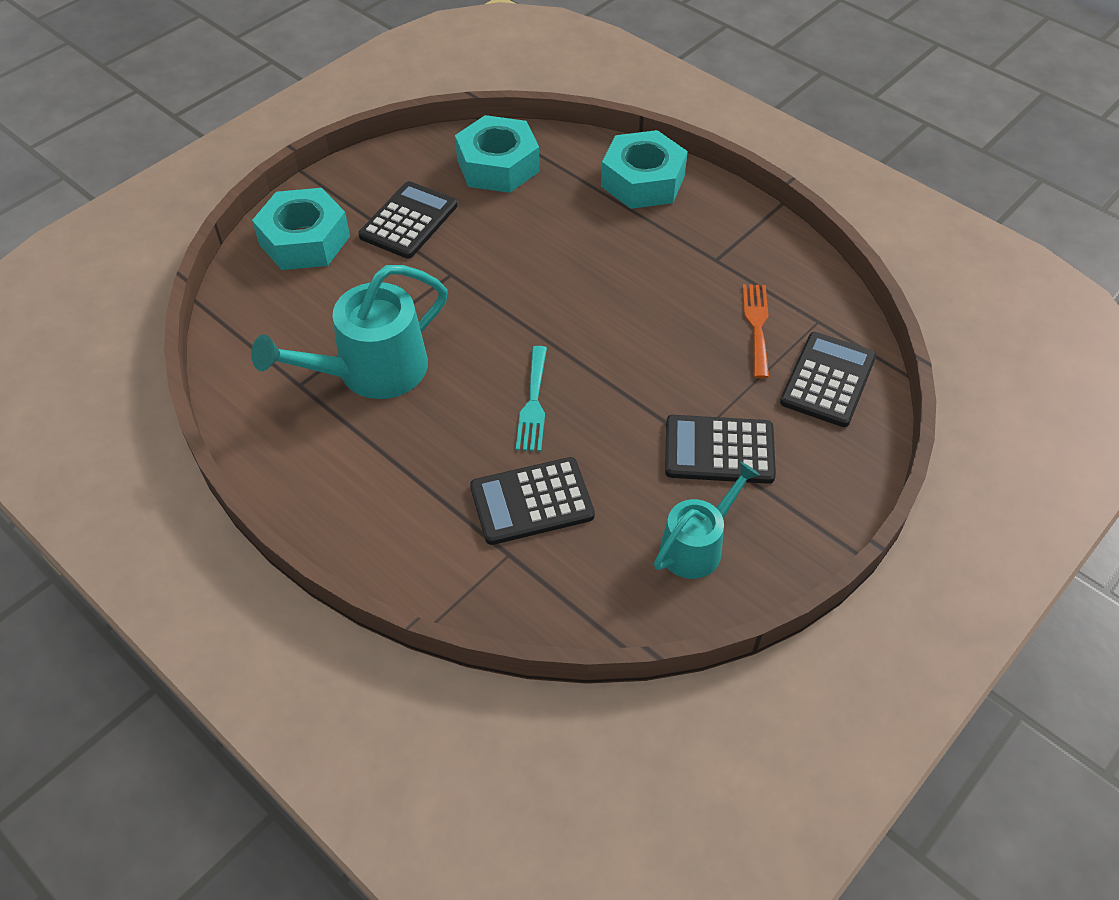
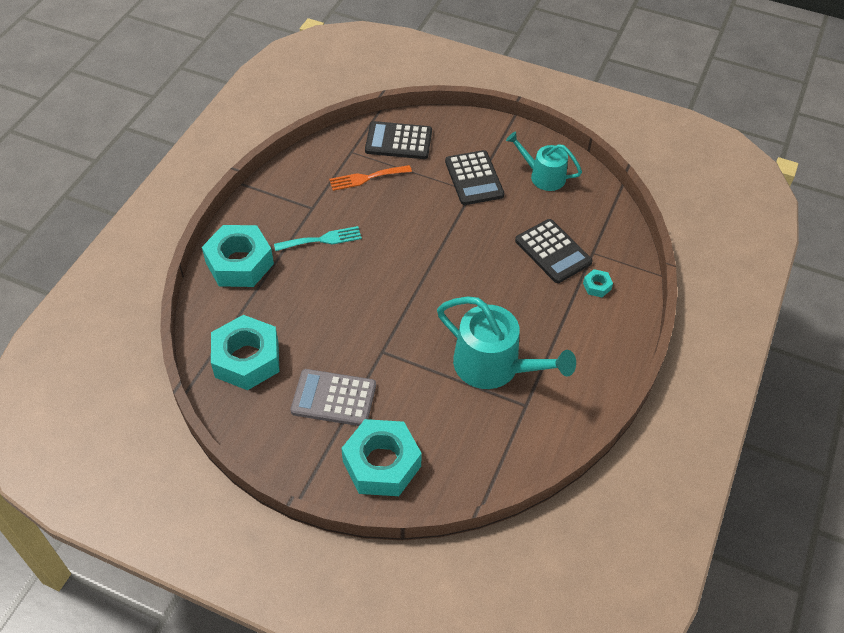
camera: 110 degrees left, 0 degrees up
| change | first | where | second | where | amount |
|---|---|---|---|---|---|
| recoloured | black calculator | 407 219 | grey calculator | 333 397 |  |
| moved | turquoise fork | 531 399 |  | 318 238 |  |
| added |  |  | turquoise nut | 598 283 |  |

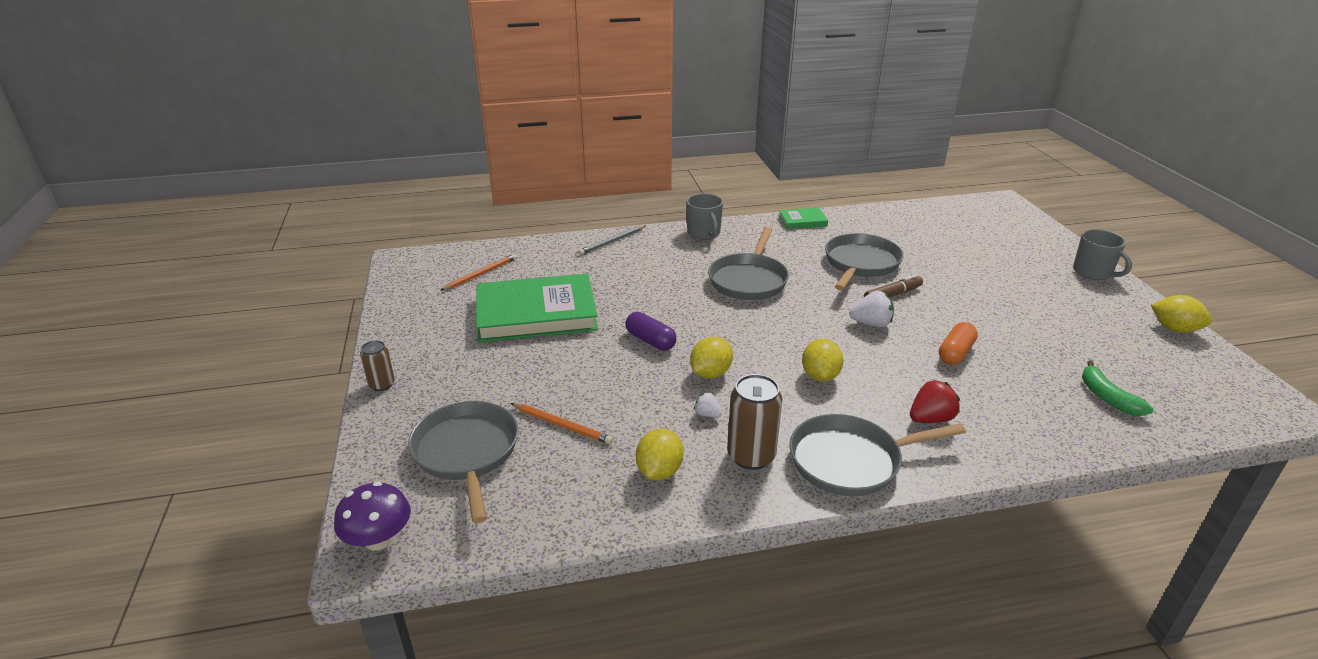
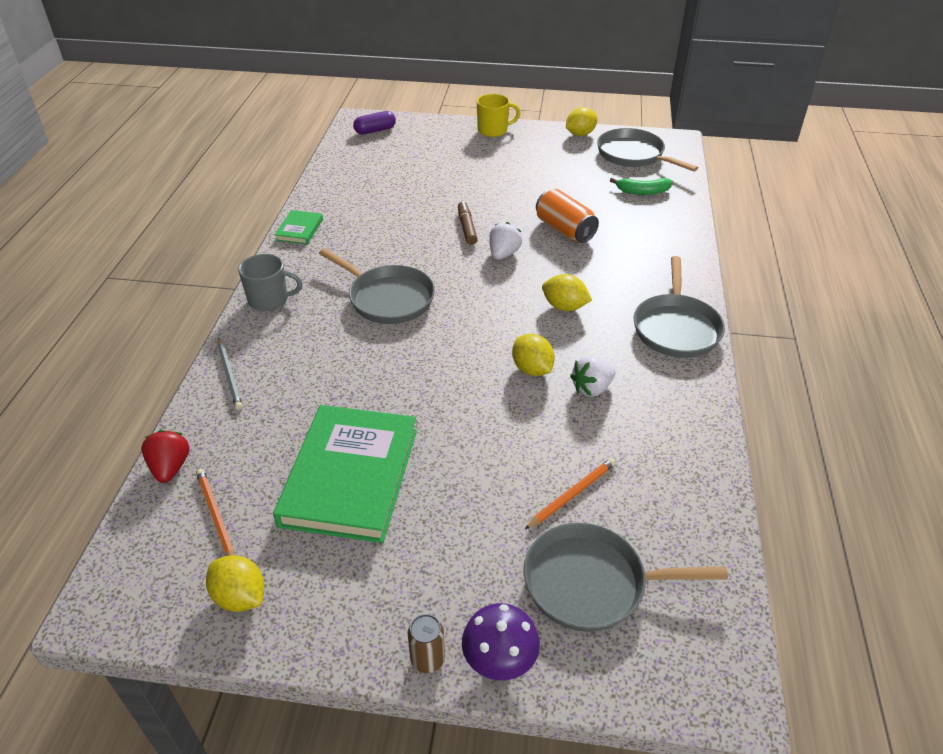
camera: 70 degrees left, 10 degrees up
| change | first | where | second | where | amount |
|---|---|---|---|---|---|
| recoloured | grey mug | 1102 254 | yellow mug | 499 115 |  |
| moved | grey pan | 864 261 |  | 647 150 |  |
| moved | purple capsule | 651 331 |  | 374 123 |  |
| replaced | orange capsule | 958 343 | orange can | 567 216 |  |
| removed | brown can | 754 422 |  |  |  |
| moved | red strawberry | 935 401 |  | 165 456 |  |
| resized | white strawberry | 708 405 |  | 593 376 | x1.74 |
| moved | yellow lemon | 660 454 |  | 235 583 |  |
| moved | purple mushroom | 372 516 |  | 501 641 |  |

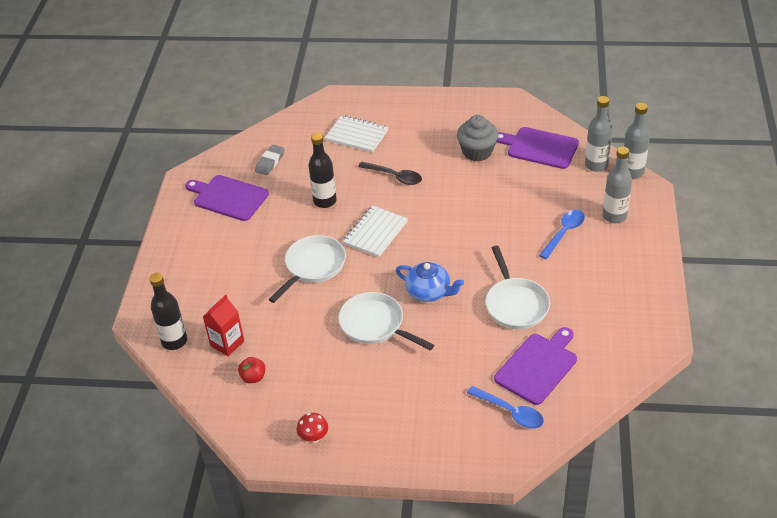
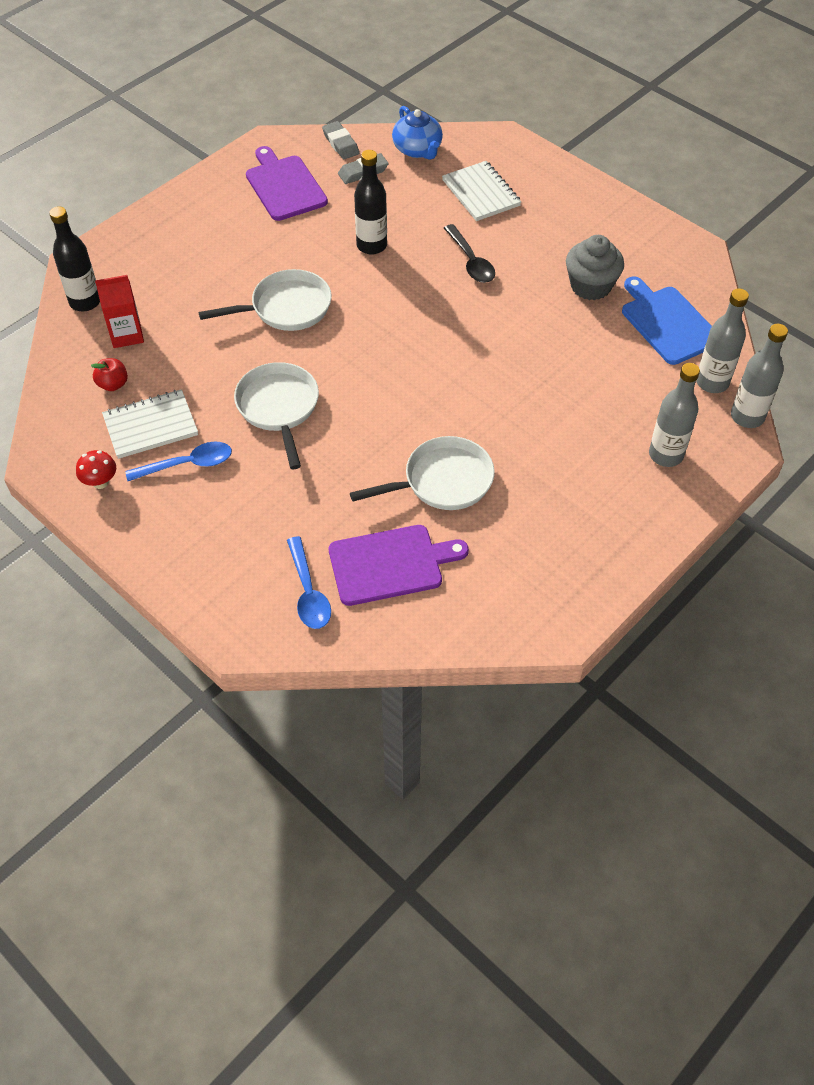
camera: 35 degrees right, 10 degrees up
| change | first | where | second | where | amount |
|---|---|---|---|---|---|
| recoloured | purple cutting board | 537 148 | blue cutting board | 667 320 |  |
| moved | white notebook | 375 231 |  | 150 424 |  |
| moved | blue spoon | 562 234 |  | 178 461 |  |
| turned | white pan | 517 287 |  | 422 473 | 135 degrees counterclockwise |
| moved | blue teapot | 430 282 |  | 417 133 |  |
| added |  |  | grey eraser | 340 140 |  |

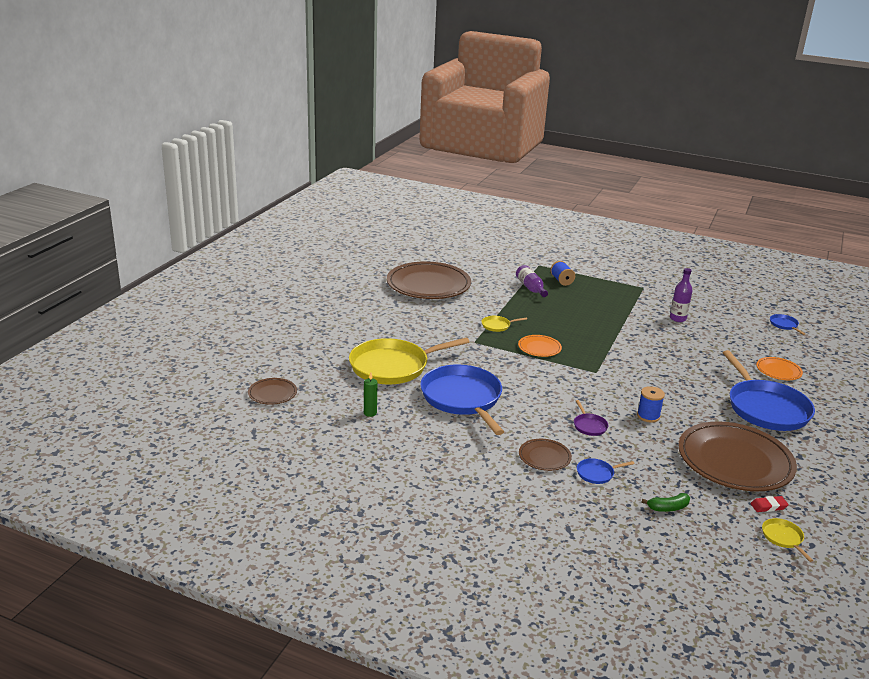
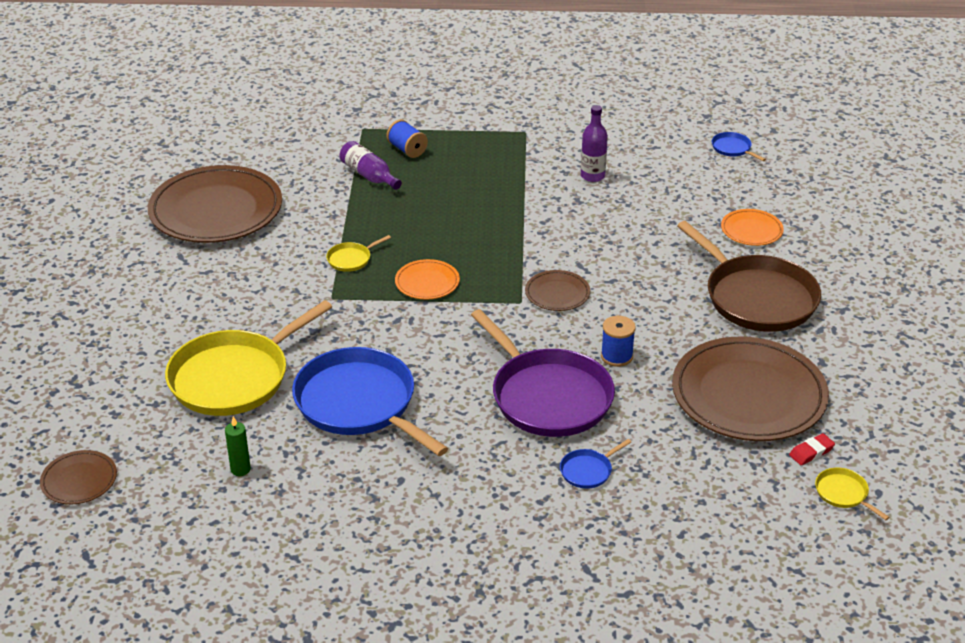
camera: 20 degrees left, 10 degrees up
| change | first | where | second | where | amount |
|---|---|---|---|---|---|
| recoloured | blue pan | 769 390 | brown pan | 749 276 |  |
| resized | purple pan | 591 418 |  | 543 373 | x2.46 |
| moved | brown plate | 545 455 |  | 557 290 |  |
| removed | green banana | 665 502 |  |  |  |

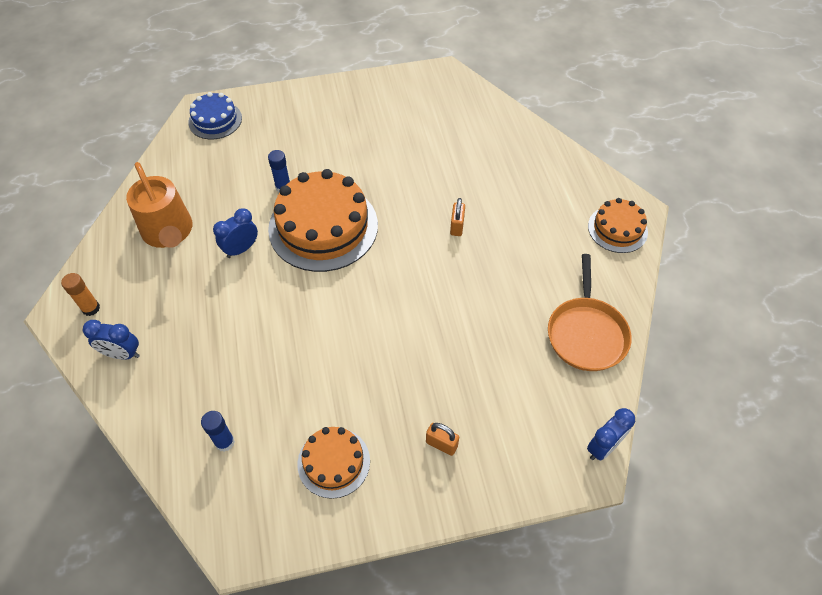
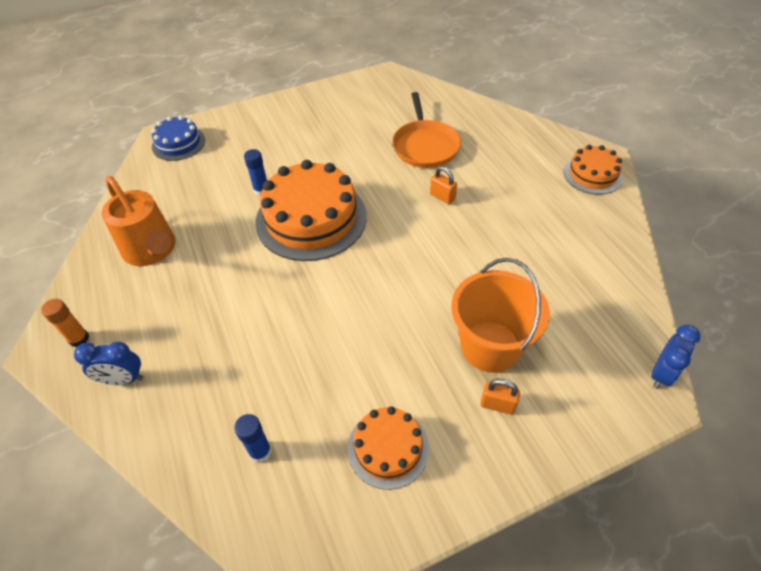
camera: 10 degrees left, 5 degrees down
| change | first | where | second | where | amount |
|---|---|---|---|---|---|
| turned | orange padlock | 457 217 |  | 443 185 | 45 degrees counterclockwise |
| removed | blue clock | 235 233 |  |  |  |
| moved | orange pan | 590 312 |  | 426 130 |  |
| added |  |  | orange bucket | 500 315 |  |

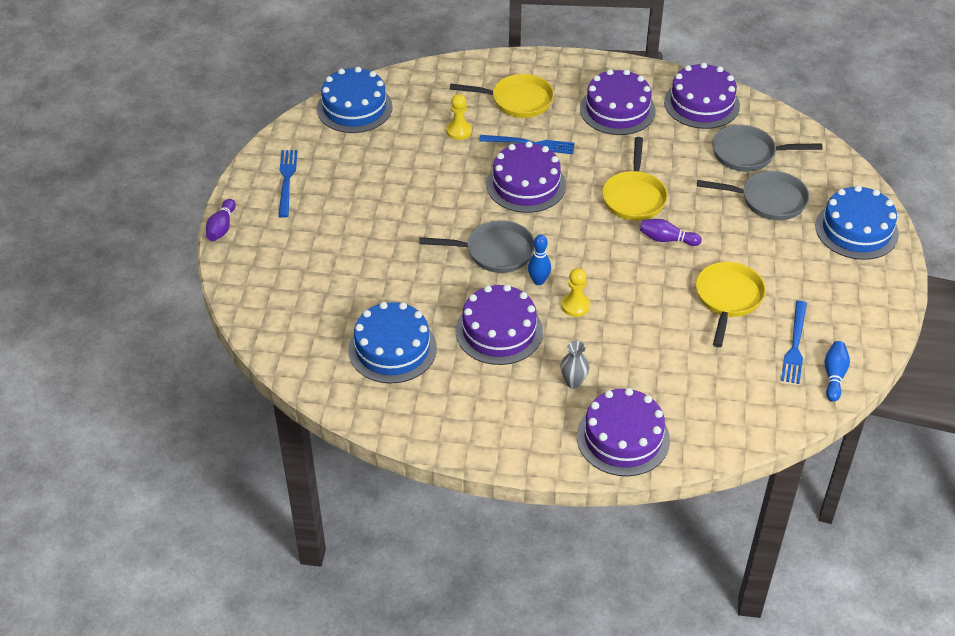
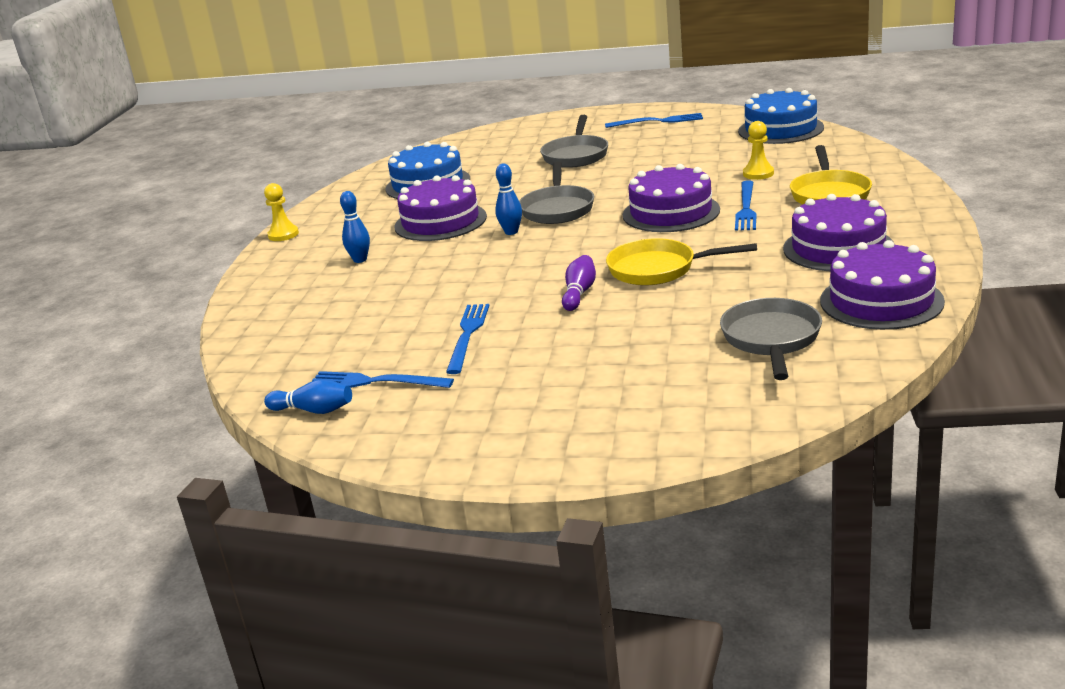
camera: 95 degrees right, 20 degrees down
| change | first | where | second | where | amount |
|---|---|---|---|---|---|
| moved | grey pan | 753 195 |  | 574 141 |  |
| removed | blue cake | 857 222 |  |  |  |
| removed | purple bowling pin | 221 220 |  |  |  |
| replaced | yellow pan | 731 304 | blue fork | 467 339 |  |
| moved | yellow pawn | 575 292 |  | 281 212 |  |
| replaced | grey vase | 575 365 | blue bowling pin | 355 227 |  |
| removed | purple cake | 623 432 |  |  |  |

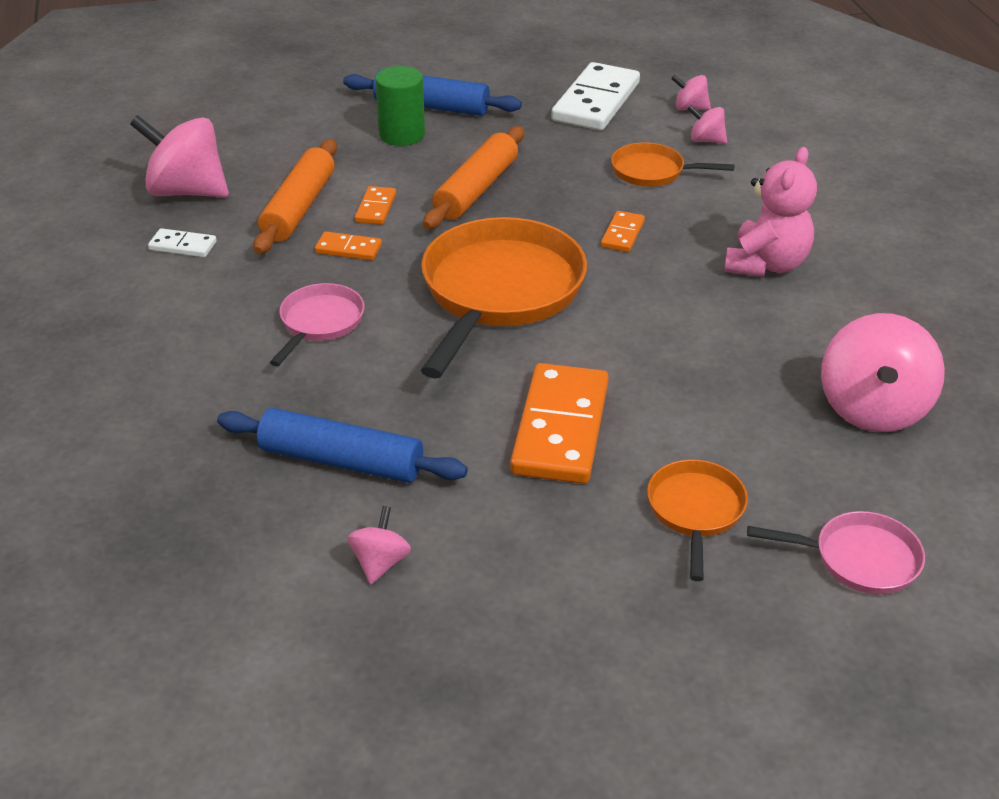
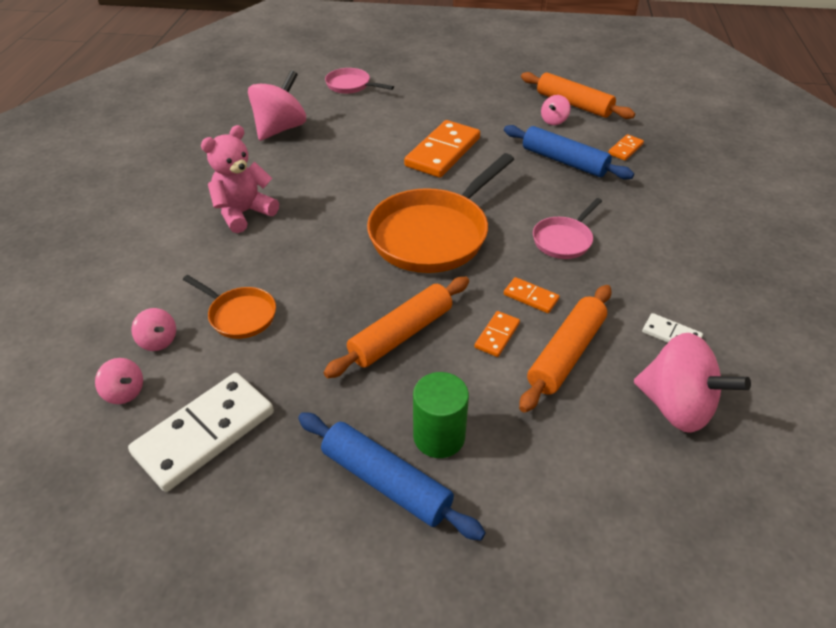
camera: 160 degrees left, 5 degrees up
| change | first | where | second | where | amount |
|---|---|---|---|---|---|
| moved | orange domino | 623 231 |  | 626 147 |  |
| removed | orange pan | 697 520 |  |  |  |
| added |  |  | orange rolling pin | 578 95 |  |

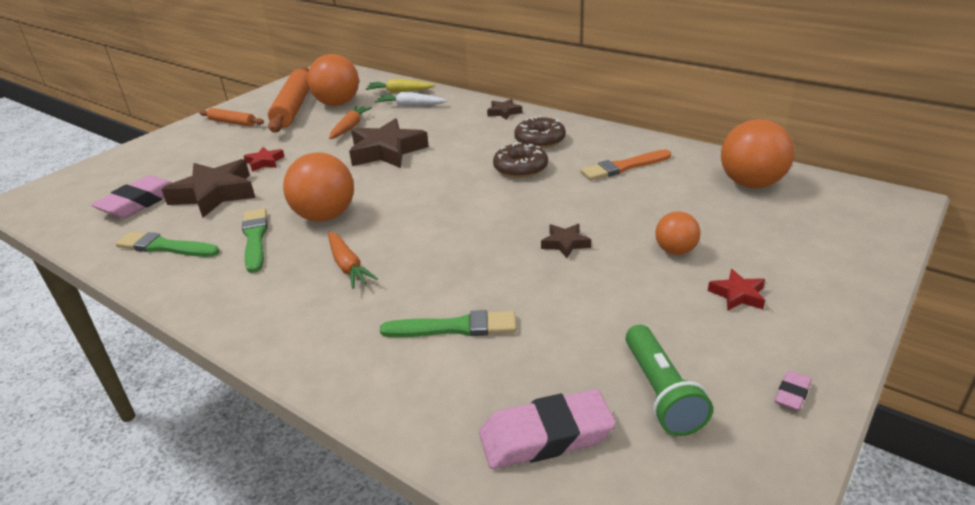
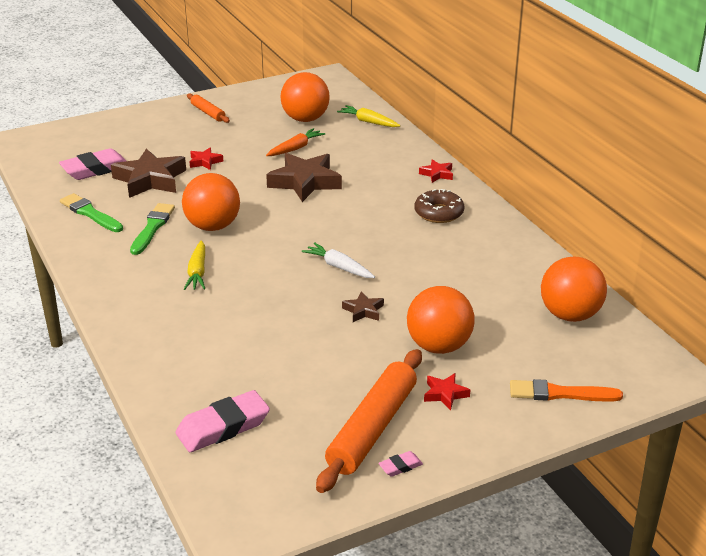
camera: 25 degrees right, 0 degrees up
| change | first | where | second | where | amount |
|---|---|---|---|---|---|
| moved | orange rolling pin | 288 100 |  | 369 421 |  |
| moved | white carrot | 411 99 |  | 338 260 |  |
| recoloured | brown star | 504 109 | red star | 436 171 |  |
| removed | brown donut | 520 160 |  |  |  |
| moved | orange brush | 625 165 |  | 566 390 |  |
| resized | orange ball | 677 233 |  | 441 320 | x1.78 |
| recoloured | orange carrot | 353 260 | yellow carrot | 194 265 |  |
| removed | green brush | 448 323 |  |  |  |
| removed | green flashlight | 669 380 |  |  |  |
| turned | pink eraser | 547 429 |  | 222 421 | 45 degrees counterclockwise |

